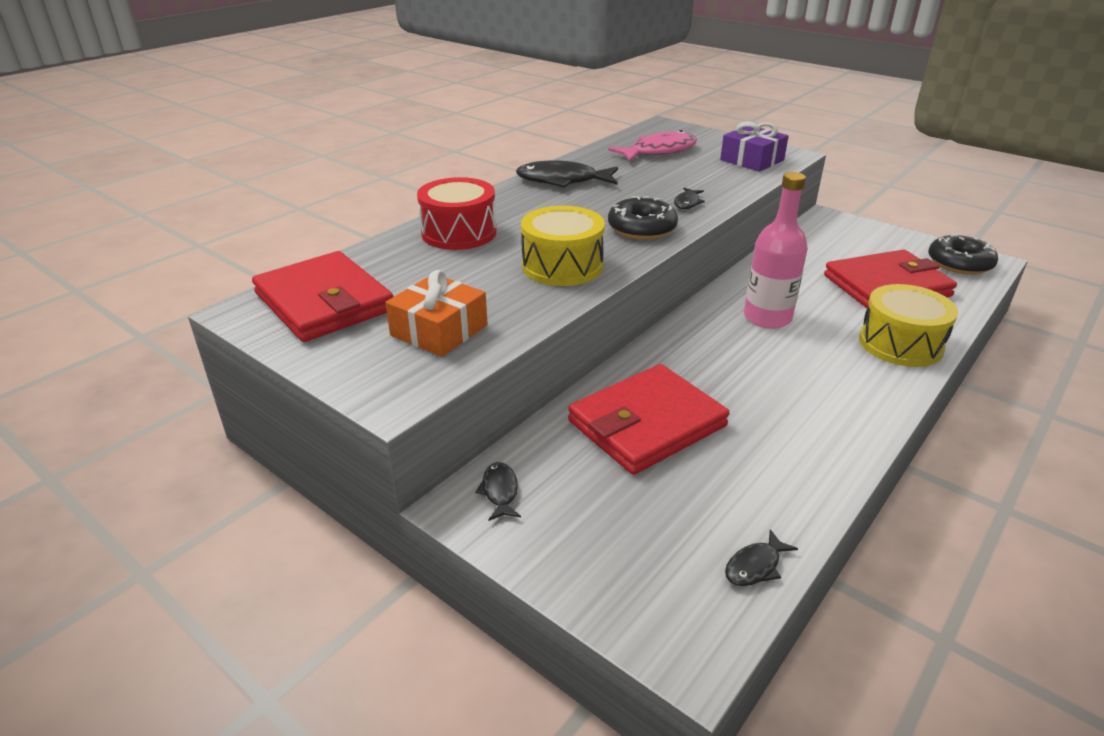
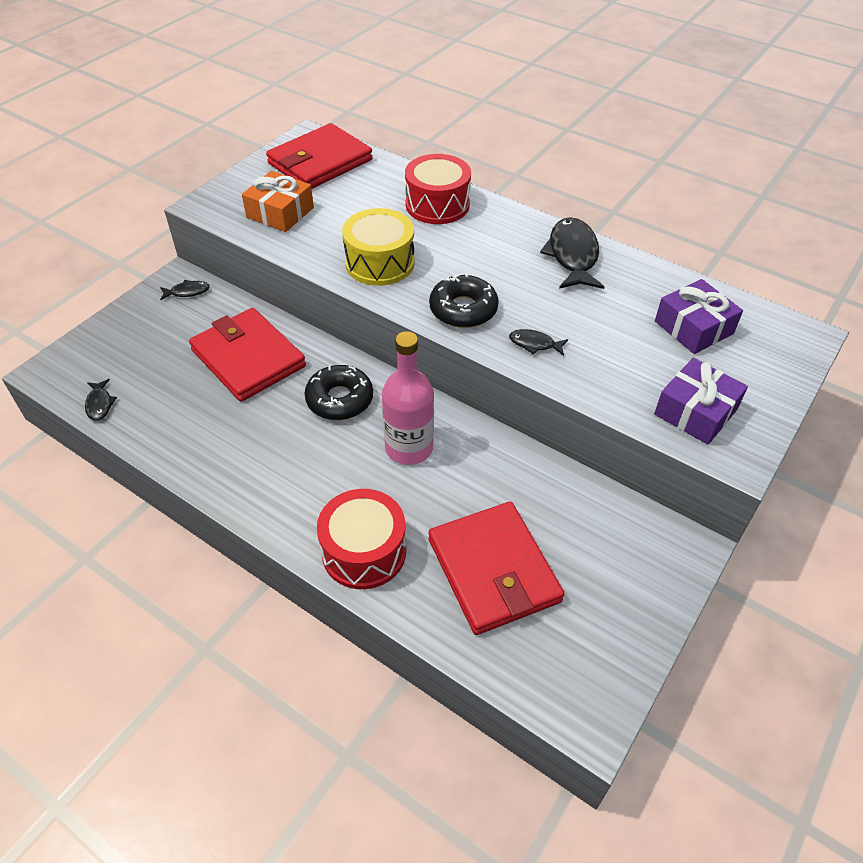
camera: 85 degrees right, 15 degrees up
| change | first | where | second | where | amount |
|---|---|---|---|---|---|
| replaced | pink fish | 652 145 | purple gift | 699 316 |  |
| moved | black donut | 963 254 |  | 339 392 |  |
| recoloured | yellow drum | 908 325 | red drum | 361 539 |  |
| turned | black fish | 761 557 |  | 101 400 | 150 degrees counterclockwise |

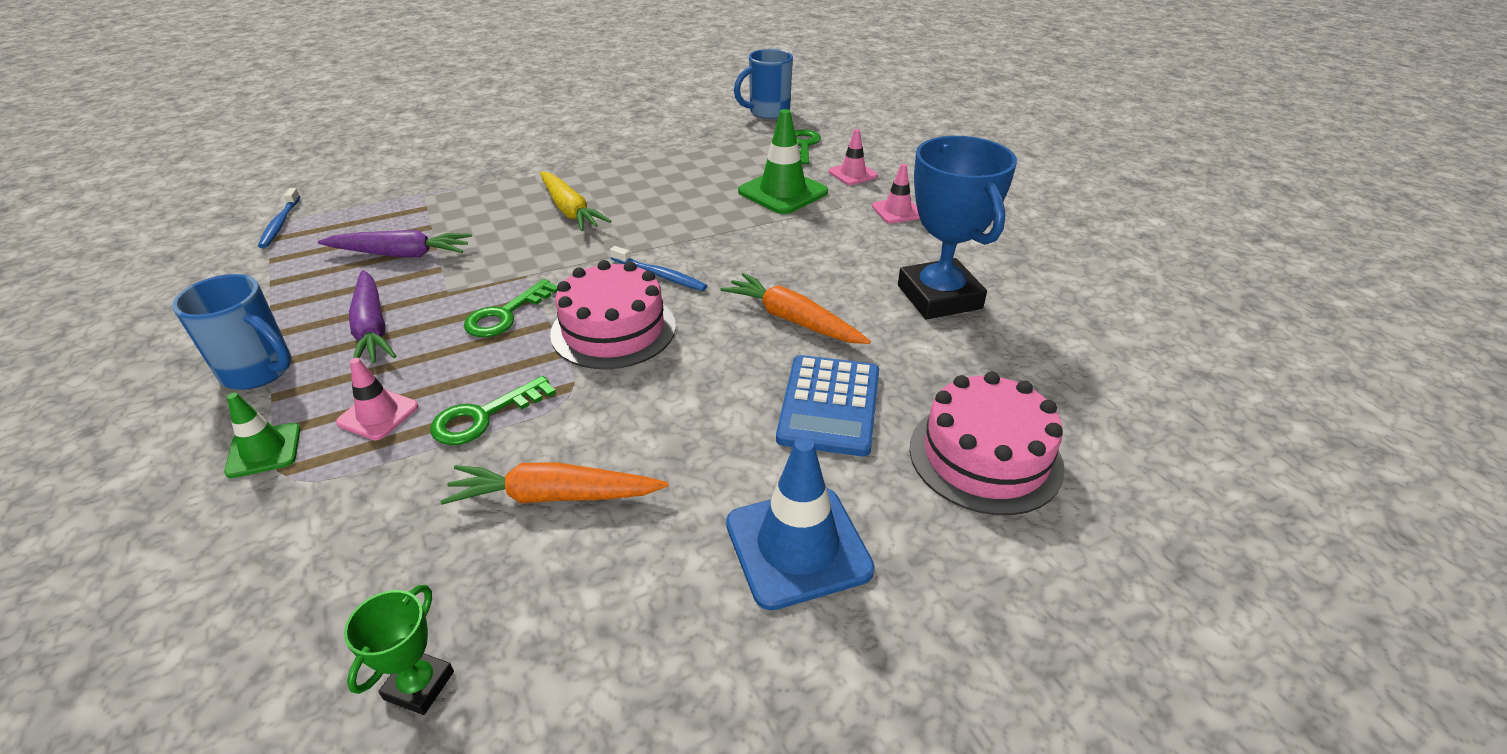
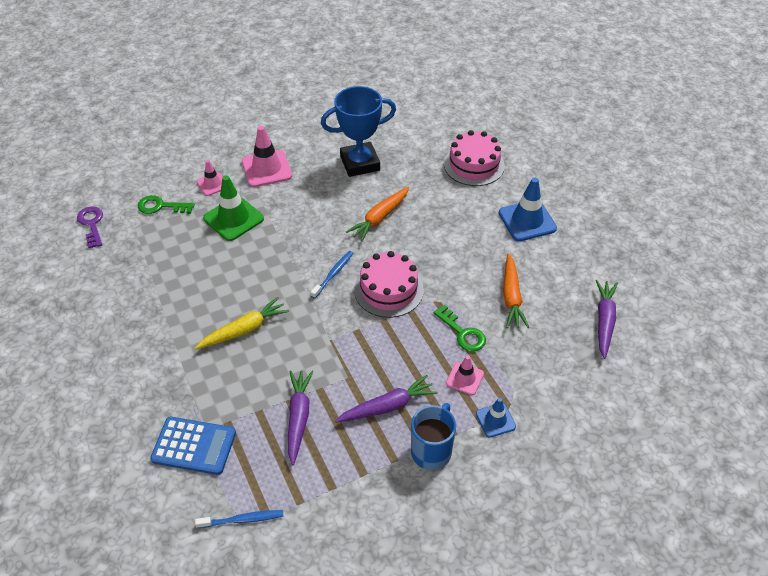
camera: 90 degrees left, 10 degrees up
| change | first | where | second | where | amount |
|---|---|---|---|---|---|
| replaced | blue mug | 763 84 | purple key | 90 227 |  |
| resized | pink traffic cone | 896 193 |  | 267 156 | x1.74 |
| removed | green key | 511 308 |  |  |  |
| moved | blue calculator | 827 405 |  | 193 446 |  |
| recoloured | green traffic cone | 262 435 | blue traffic cone | 496 418 |  |
| replaced | green trophy | 399 650 | purple carrot | 607 319 |  |

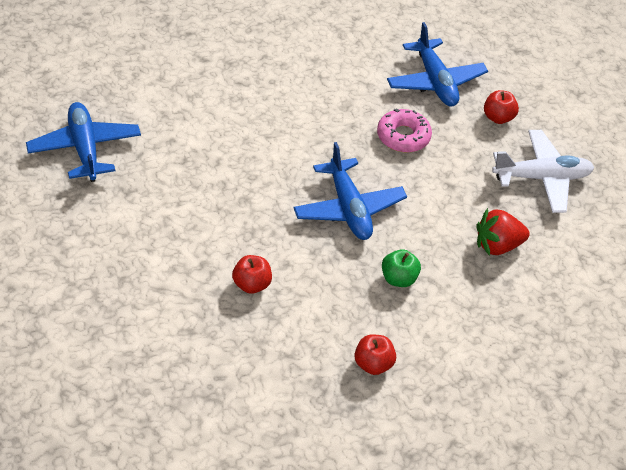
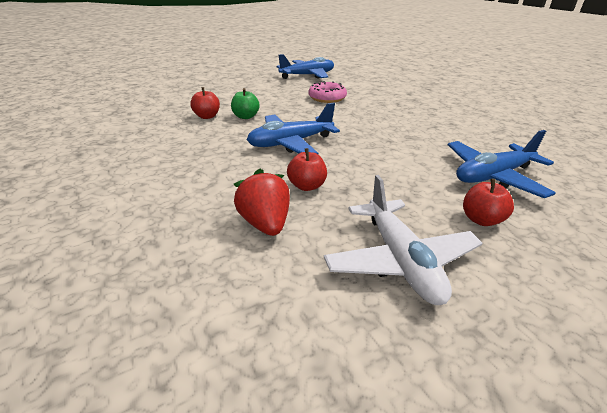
camera: 85 degrees right, 15 degrees down
| change | first | where | second | where | amount |
|---|---|---|---|---|---|
| moved | pink donut | 404 130 |  | 327 92 |  |
| moved | green apple | 401 268 |  | 245 103 |  |
| moved | red apple | 375 354 |  | 307 169 |  |

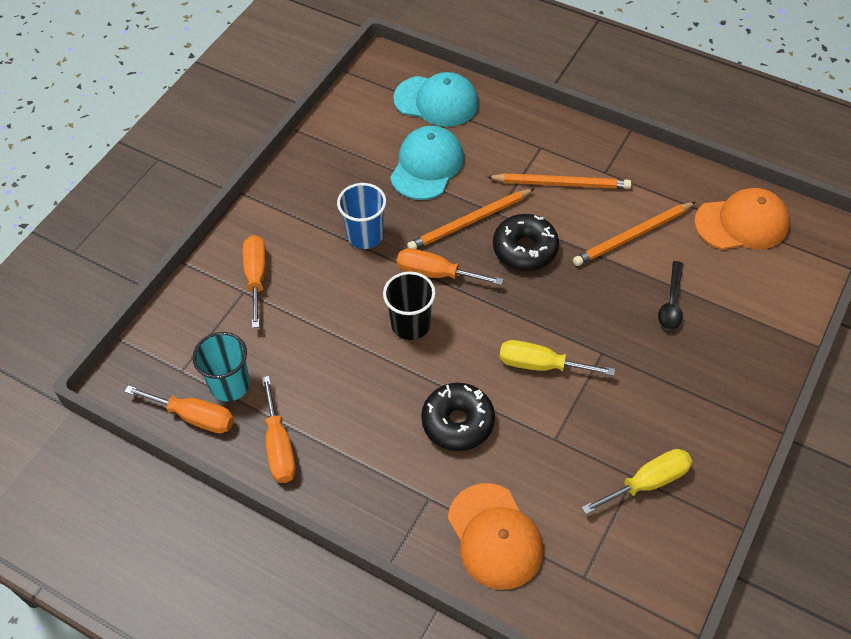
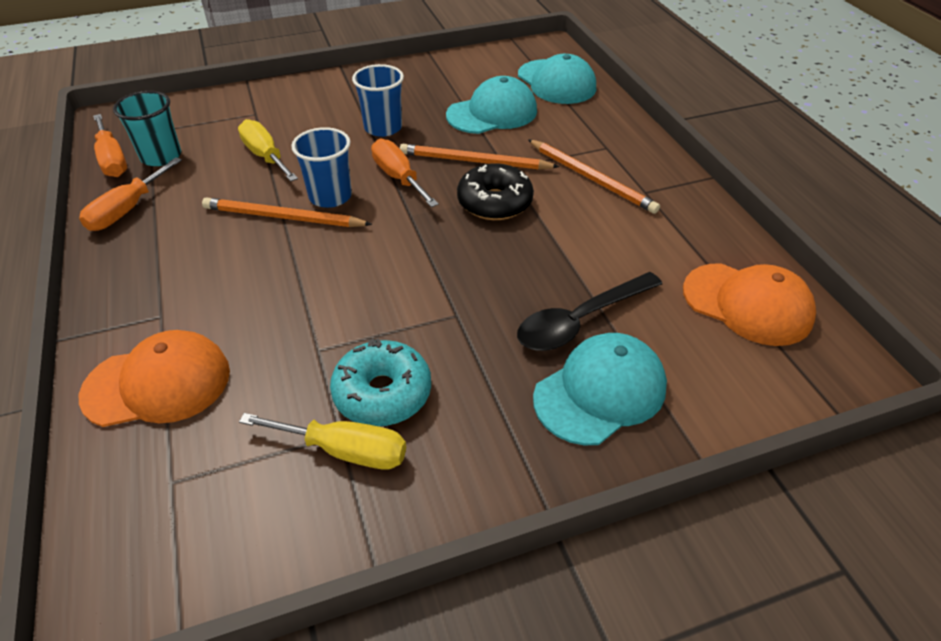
camera: 40 degrees right, 10 degrees down
| change | first | where | second | where | amount |
|---|---|---|---|---|---|
| moved | orange pencil | 634 234 |  | 287 212 |  |
| removed | orange screwdriver | 254 281 |  |  |  |
| resized | black spoon | 670 295 |  | 589 311 | x1.54 |
| recoloured | black cup | 409 306 | blue cup | 321 167 |  |
| moved | yellow screwdriver | 557 358 |  | 268 150 |  |
| removed | black donut | 458 417 |  |  |  |
| turned | orange cap | 496 536 |  | 154 378 | 120 degrees counterclockwise |
| added |  |  | turquoise cap | 600 389 |  |
| added |  |  | turquoise donut | 380 382 |  |

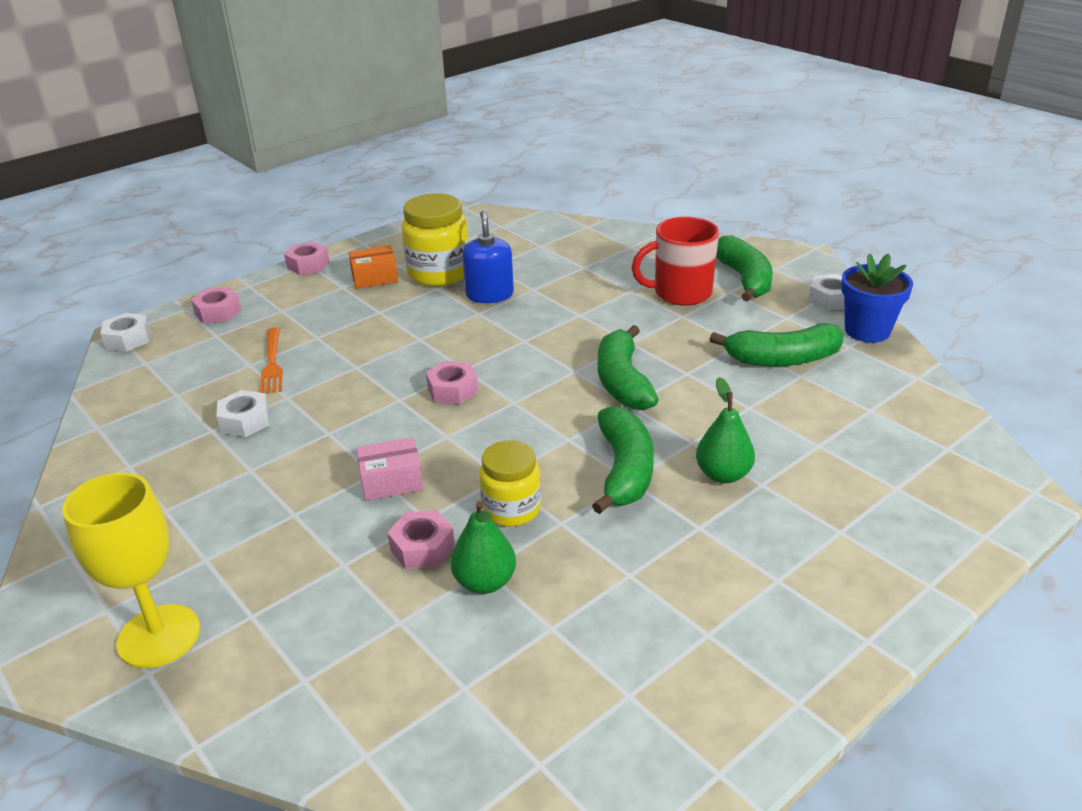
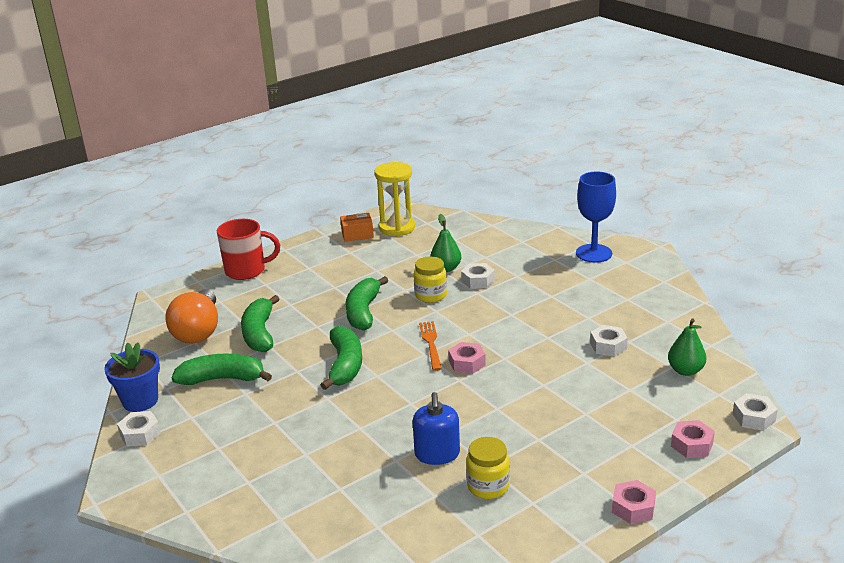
camera: 175 degrees left, 5 degrees down
| change | first | where | second | where | amount |
|---|---|---|---|---|---|
| resized | yellow jar | 435 239 |  | 488 468 | x0.65 |
| moved | red mug | 675 261 |  | 248 249 |  |
| moved | green banana | 744 268 |  | 260 323 |  |
| moved | orange box | 373 267 |  | 357 227 |  |
| moved | orange fork | 271 360 |  | 430 346 |  |
| moved | green pear | 725 430 |  | 687 347 |  |
| removed | pink box | 389 469 |  |  |  |
| recoloured | yellow goblet | 131 570 | blue goblet | 596 217 |  |
| recoloured | pink nut | 421 539 | white nut | 478 276 |  |
| added |  |  | yellow hourglass | 394 199 |  |
| added |  |  | orange light bulb | 192 316 |  |

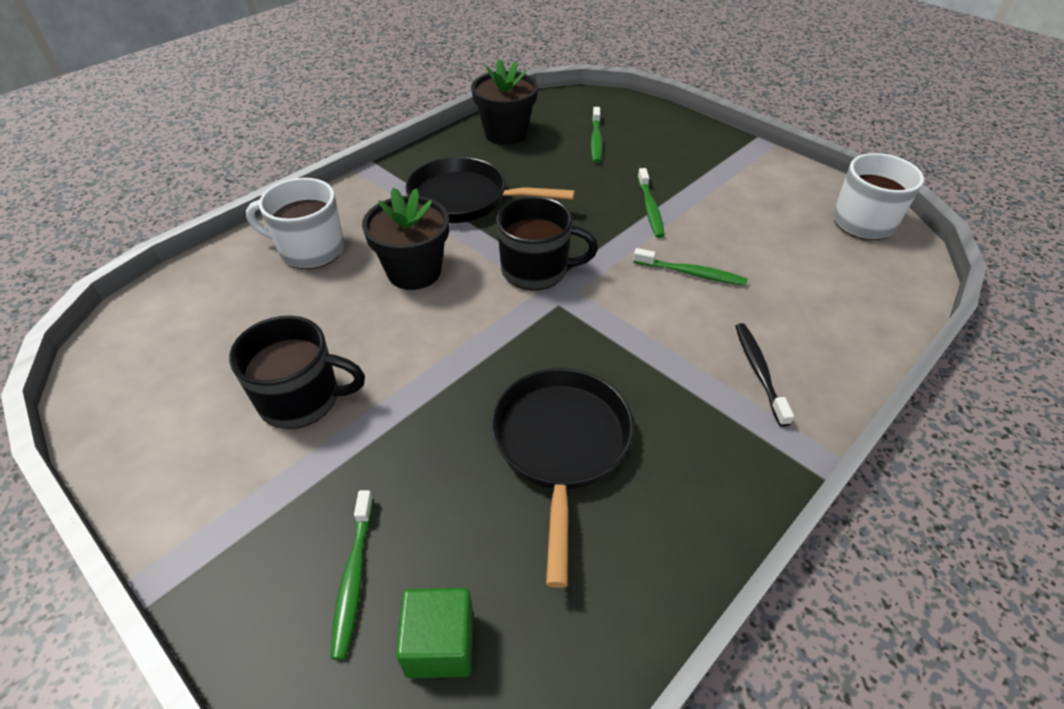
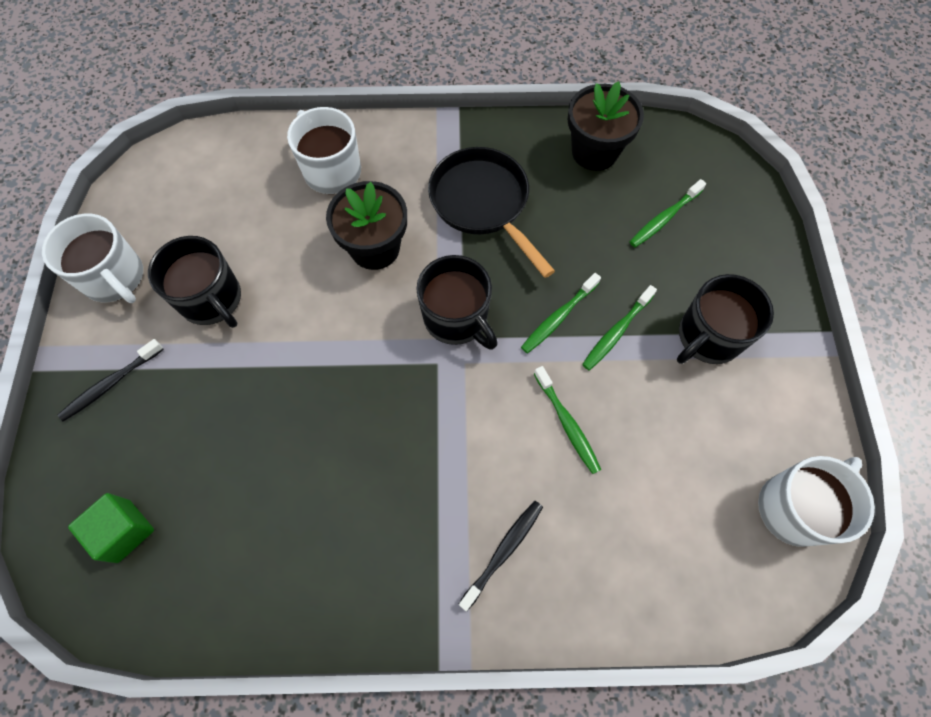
camera: 45 degrees right, 20 degrees up
| change | first | where | second | where | amount |
|---|---|---|---|---|---|
| removed | black pan | 562 478 |  |  |  |
| moved | green toothbrush | 352 575 |  | 561 313 |  |
| added |  |  | white mug | 92 258 |  |
| added |  |  | black mug | 725 319 |  |
| added |  |  | black toothbrush | 111 380 |  |

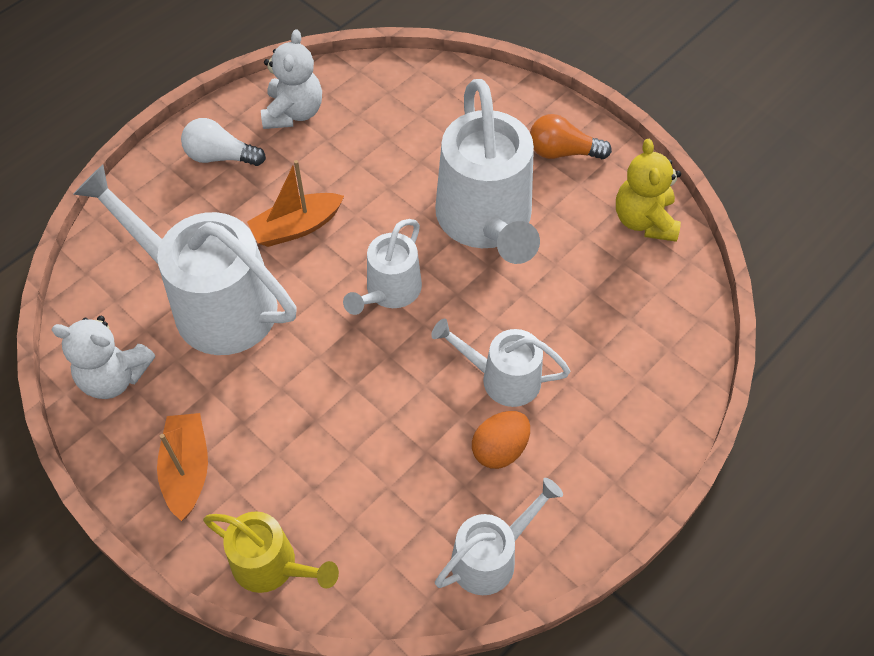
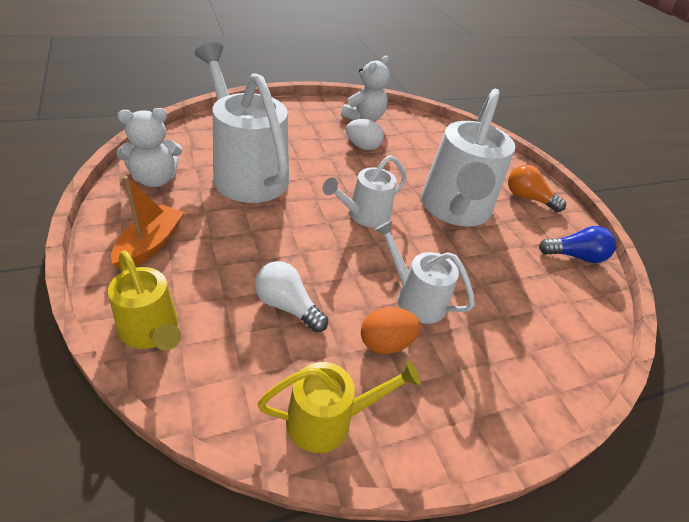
camera: 20 degrees right, 15 degrees down
| change | first | where | second | where | amount |
|---|---|---|---|---|---|
| moved | white light bulb | 223 142 |  | 291 296 |  |
| replaced | yellow teddy bear | 648 190 | blue light bulb | 577 244 |  |
| removed | orange boat | 295 203 |  |  |  |
| turned | white teddy bear | 103 357 |  | 149 147 | 60 degrees counterclockwise |
| recoloured | white watering can | 499 536 | yellow watering can | 339 406 |  |
| added |  |  | white egg | 365 134 |  |

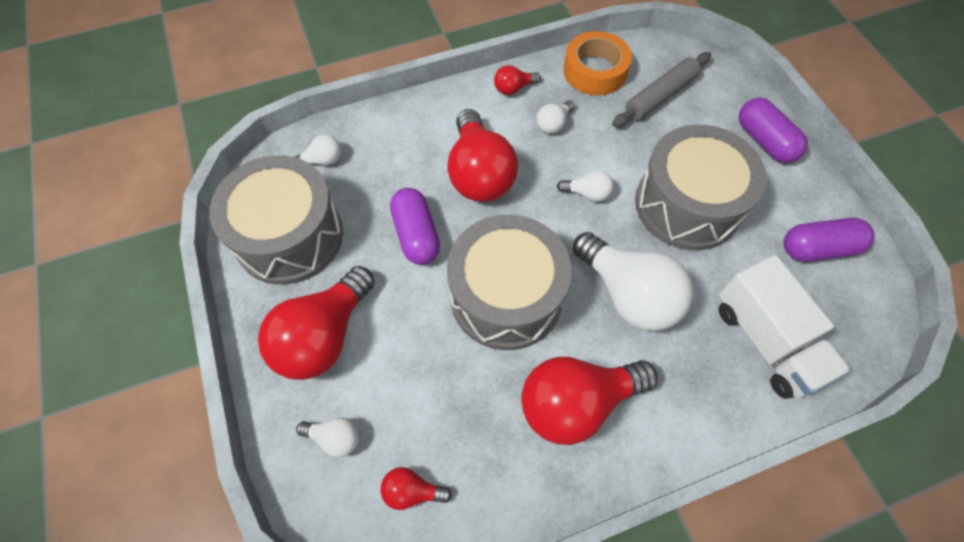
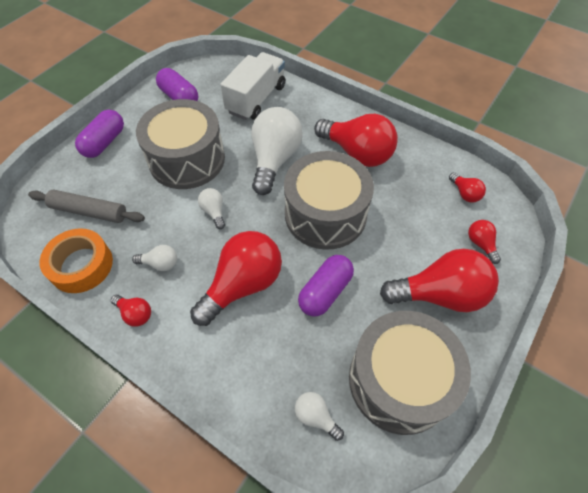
camera: 125 degrees left, 5 degrees down
| change | first | where | second | where | amount |
|---|---|---|---|---|---|
| recoloured | white light bulb | 327 437 | red light bulb | 484 242 |  |

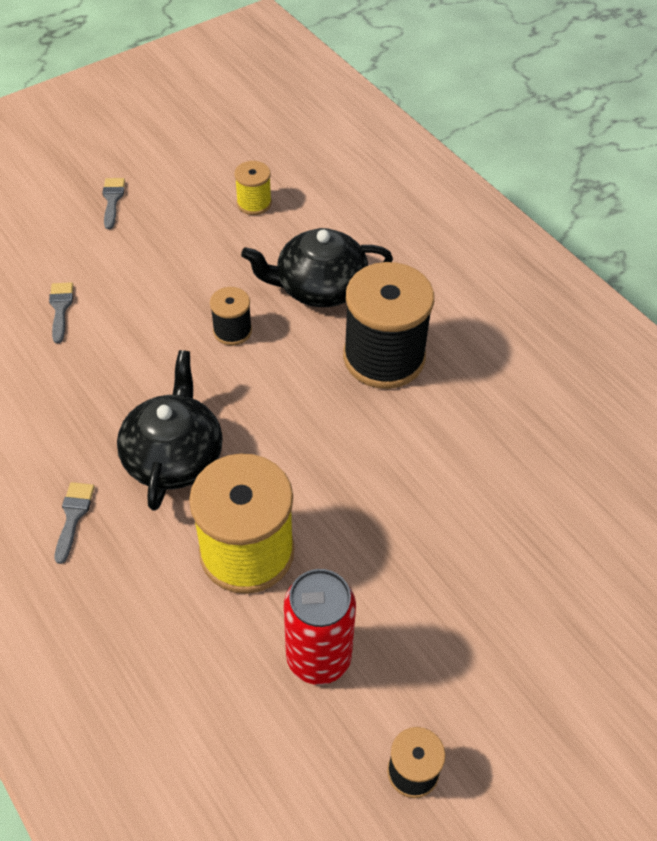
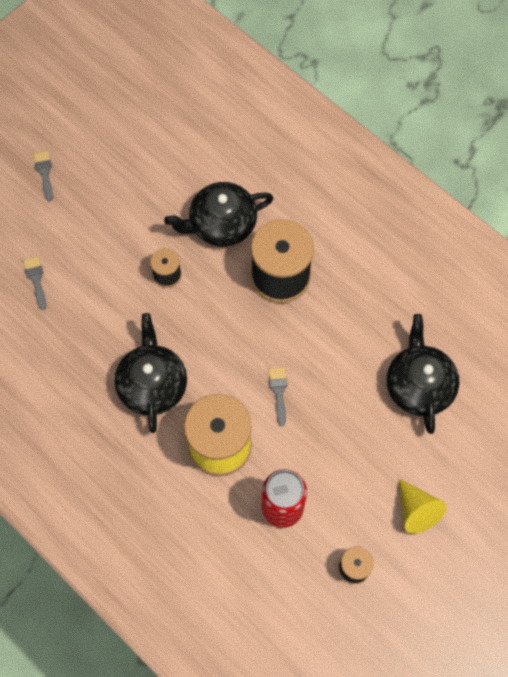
camera: 10 degrees left, 15 degrees up
| change | first | where | second | where | amount |
|---|---|---|---|---|---|
| removed | yellow spool | 253 188 |  |  |  |
| moved | grey brush | 75 523 |  | 277 396 |  |
| added |  |  | black teapot | 423 374 |  |
| added |  |  | yellow cone | 422 506 |  |

